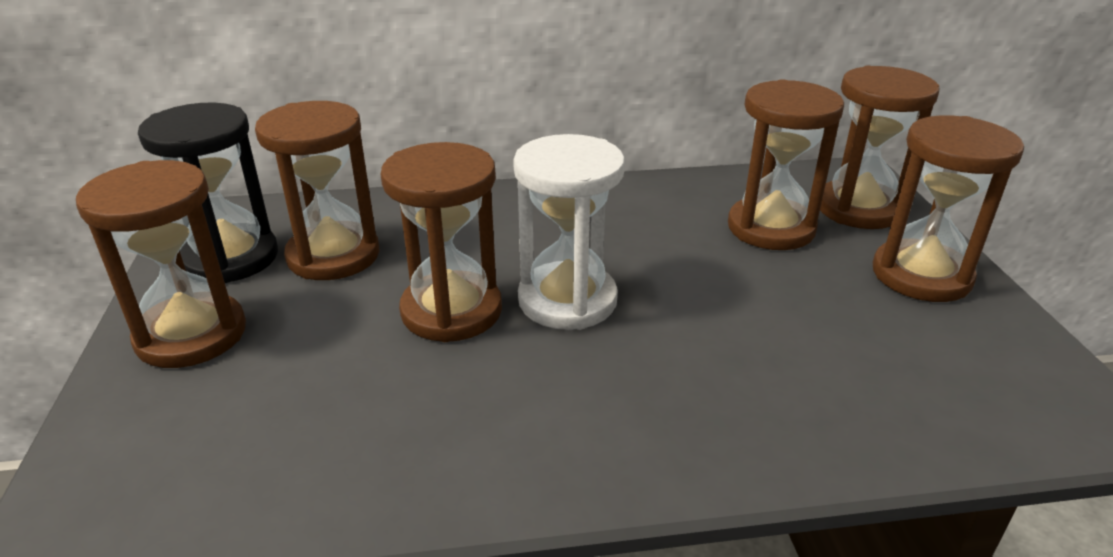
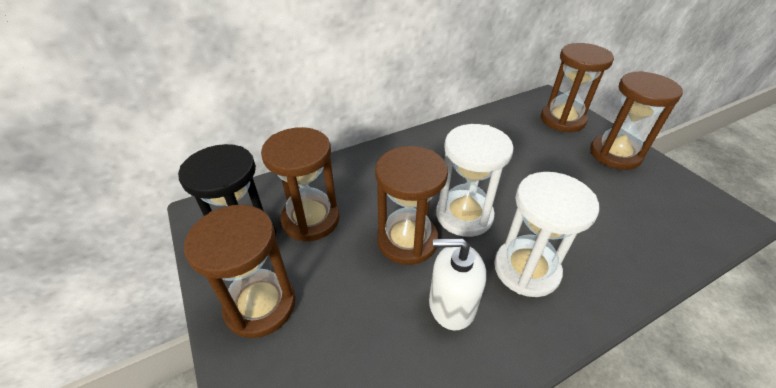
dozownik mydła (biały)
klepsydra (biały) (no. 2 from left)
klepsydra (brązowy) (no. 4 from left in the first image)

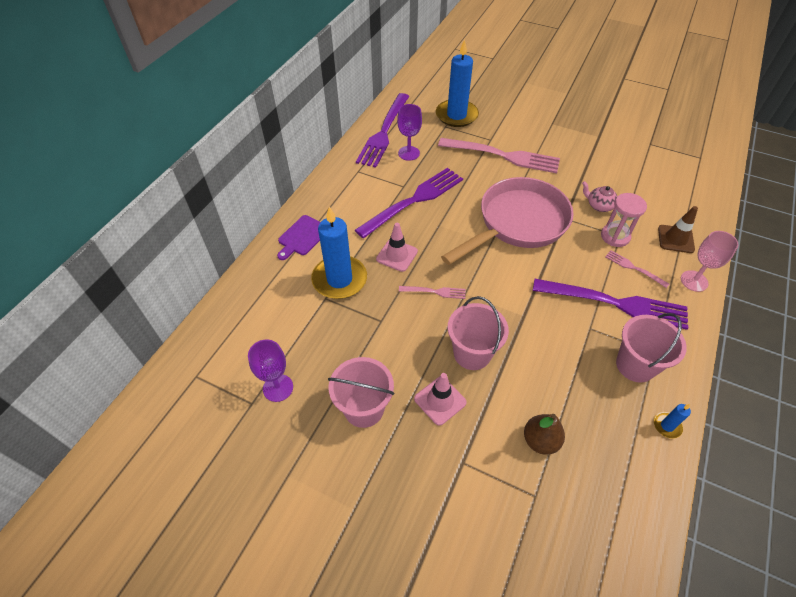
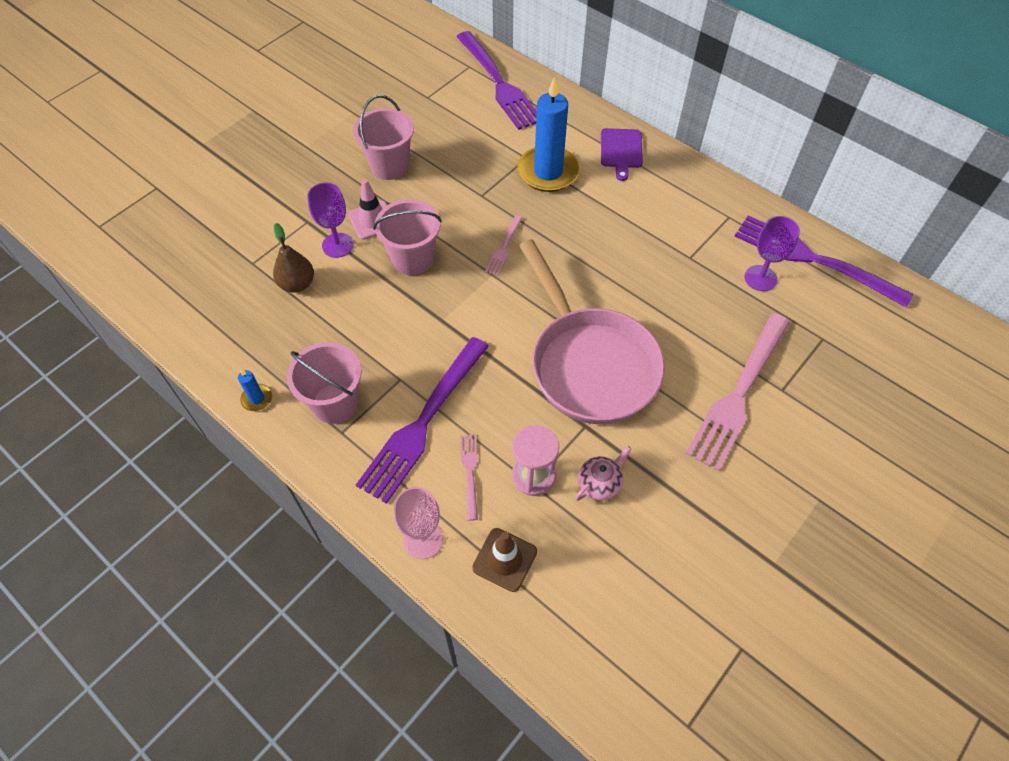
kielich (fioletowy) (no. 1 from left)
widelec (fioletowy) (no. 2 from left)
widelec (różowy) (no. 1 from left)
deska do krojenia (fioletowy)
pachołek (różowy) (no. 1 from left in the first image)
świeca (niebieski) (no. 2 from left in the first image)

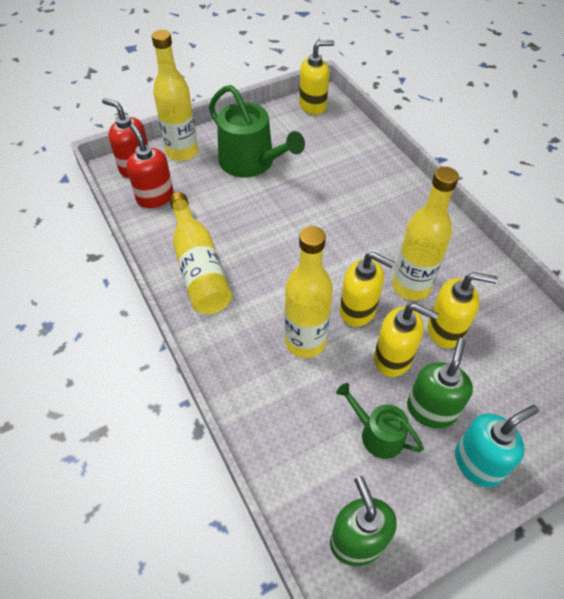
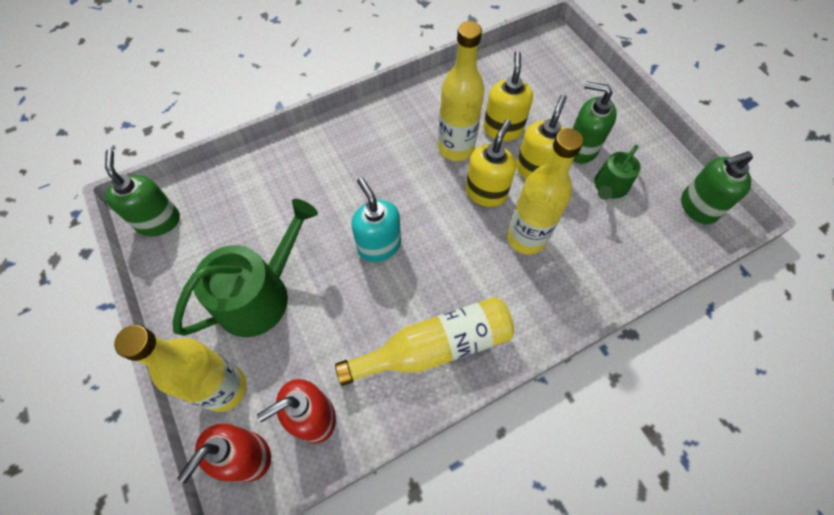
dozownik mydła (zielony) (no. 1 from left)
dozownik mydła (turkusowy)

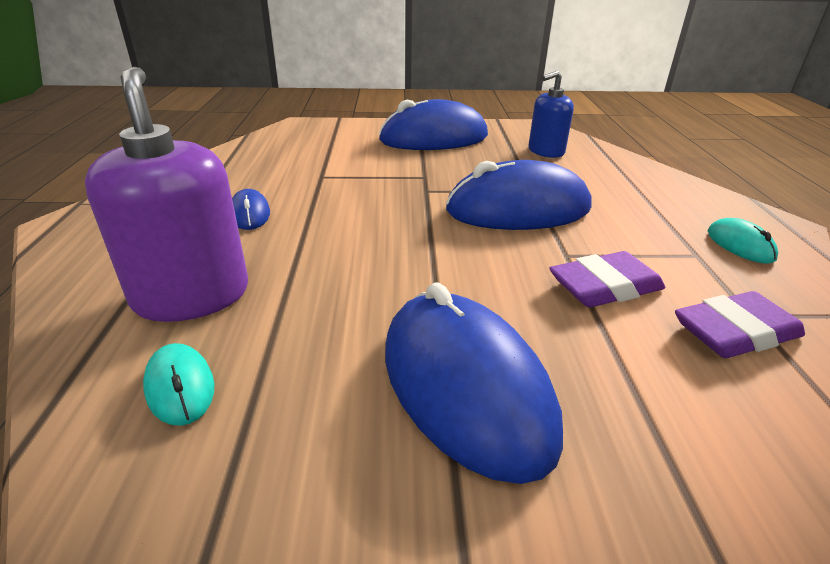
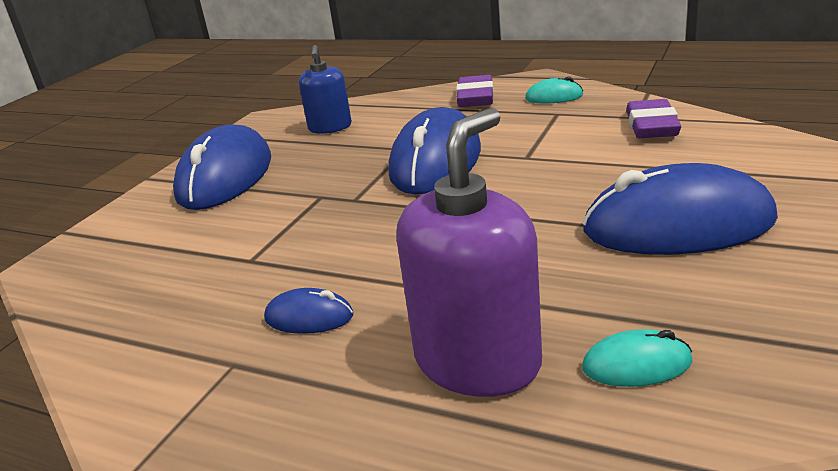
dozownik mydła (fioletowy)
gumka do mazania (fioletowy) (no. 1 from left)

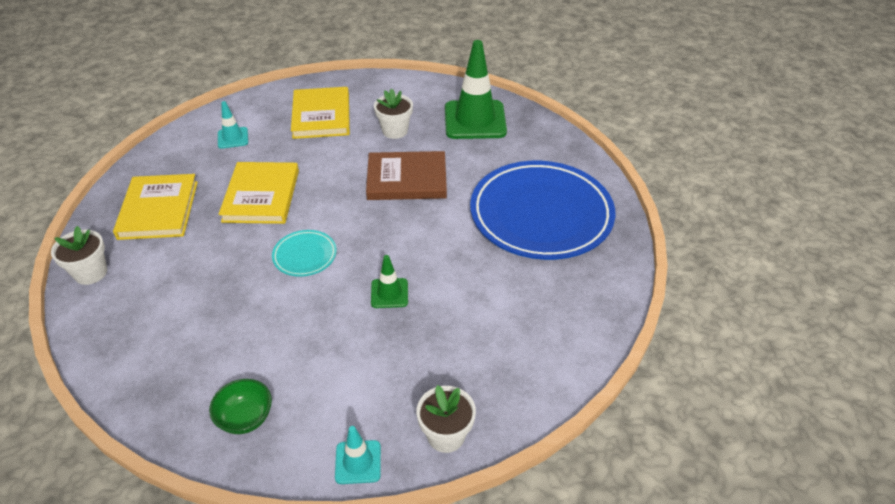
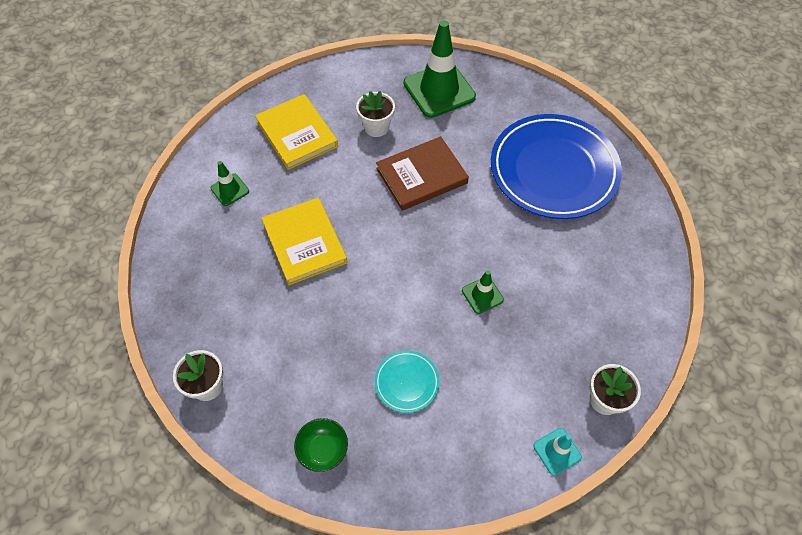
pachołek (zielony) (no. 1 from left)
miska (zielony)
talerz (turkusowy)
książka (żółty) (no. 1 from left in the first image)

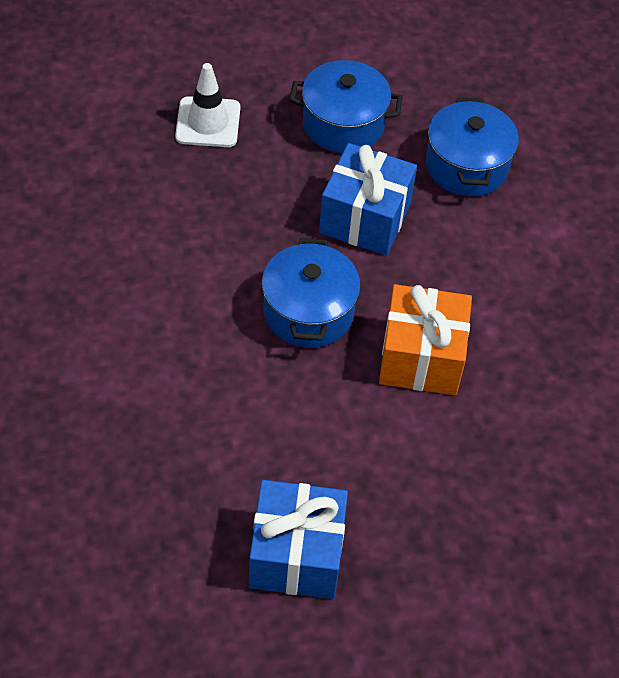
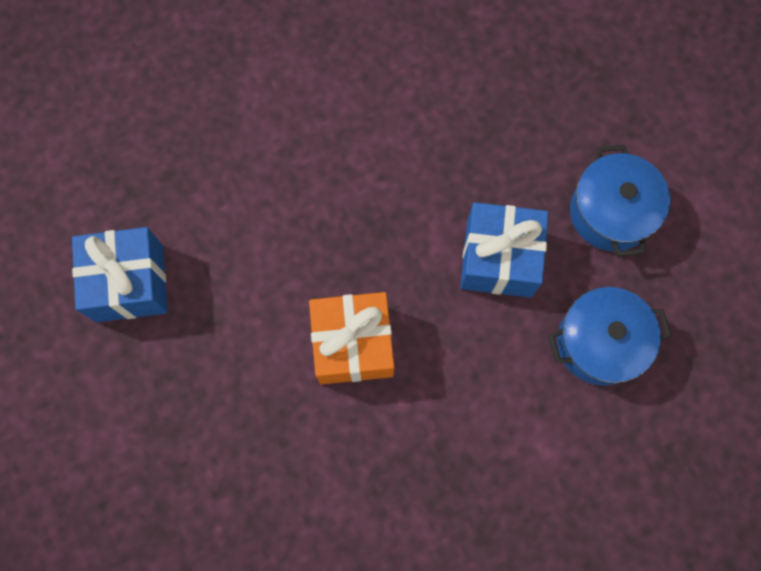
pachołek (biały)
garnek (niebieski) (no. 1 from left in the first image)

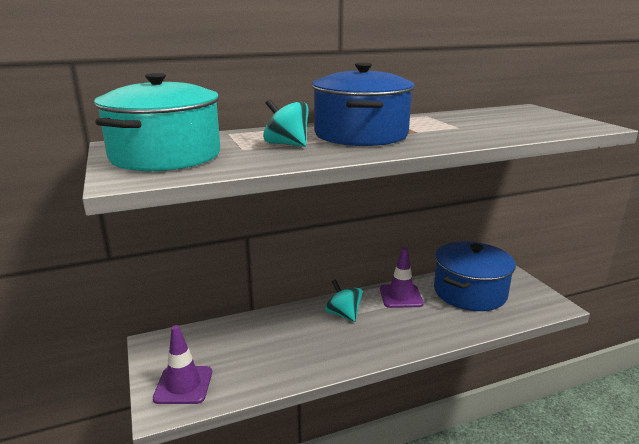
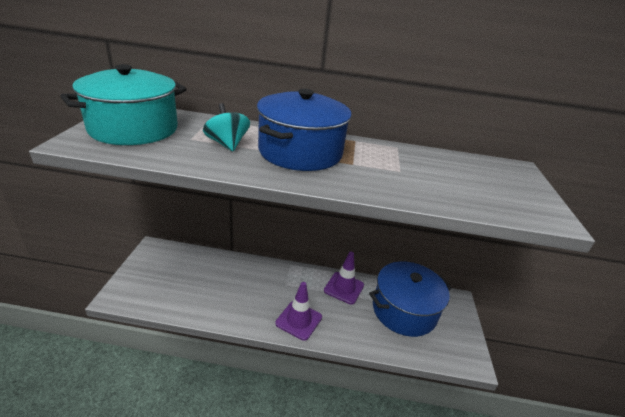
pachołek (fioletowy) (no. 1 from left)
bączek (turkusowy) (no. 2 from left in the first image)

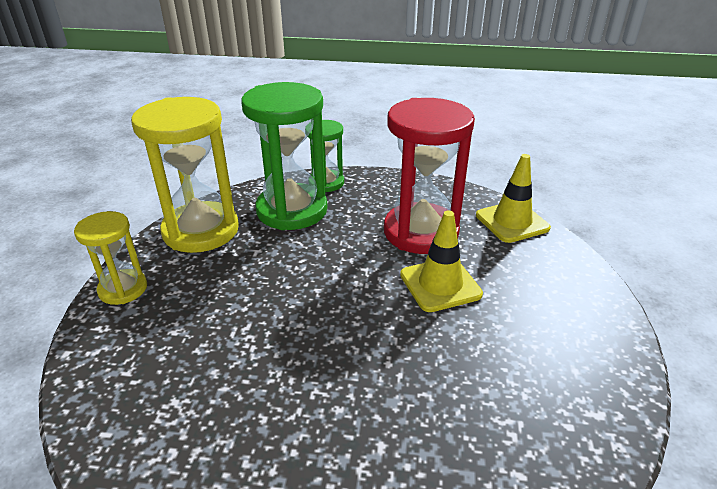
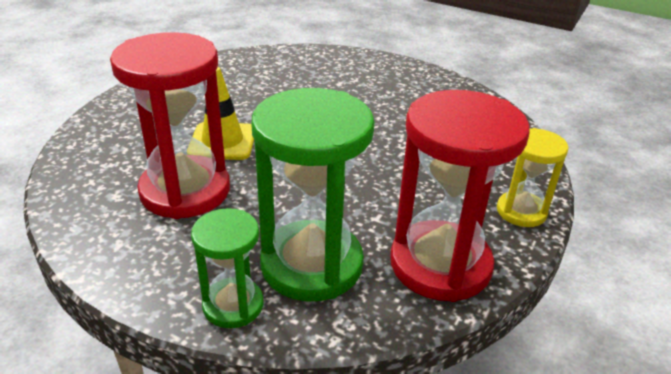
klepsydra (czerwony) (no. 2 from left)
pachołek (żółty) (no. 2 from left in the first image)

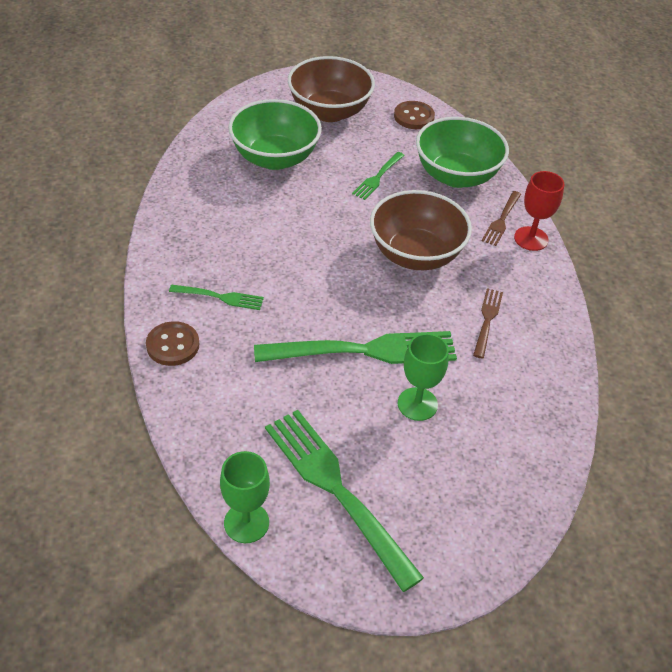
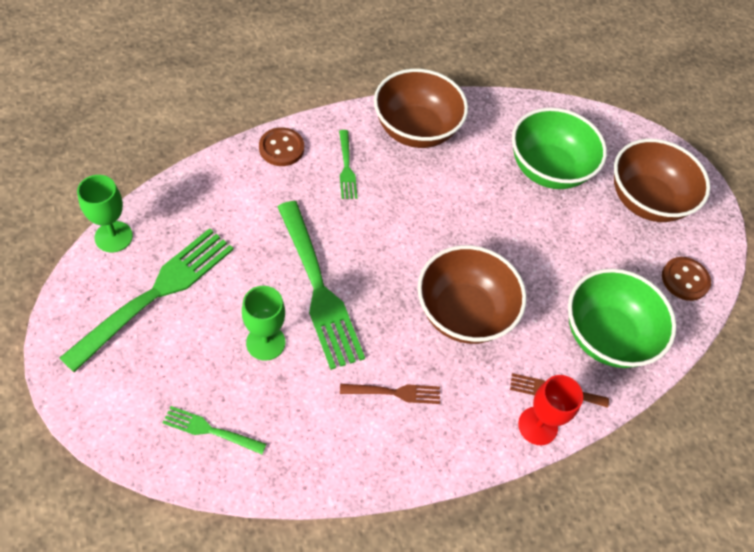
widelec (zielony) (no. 2 from left)
miska (brązowy) (no. 1 from left)

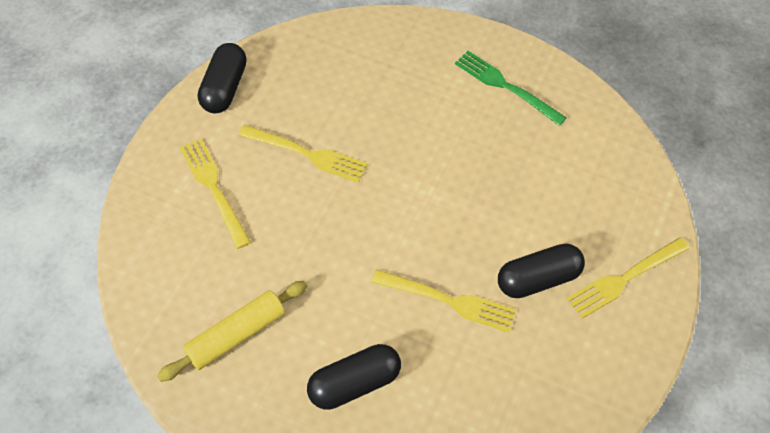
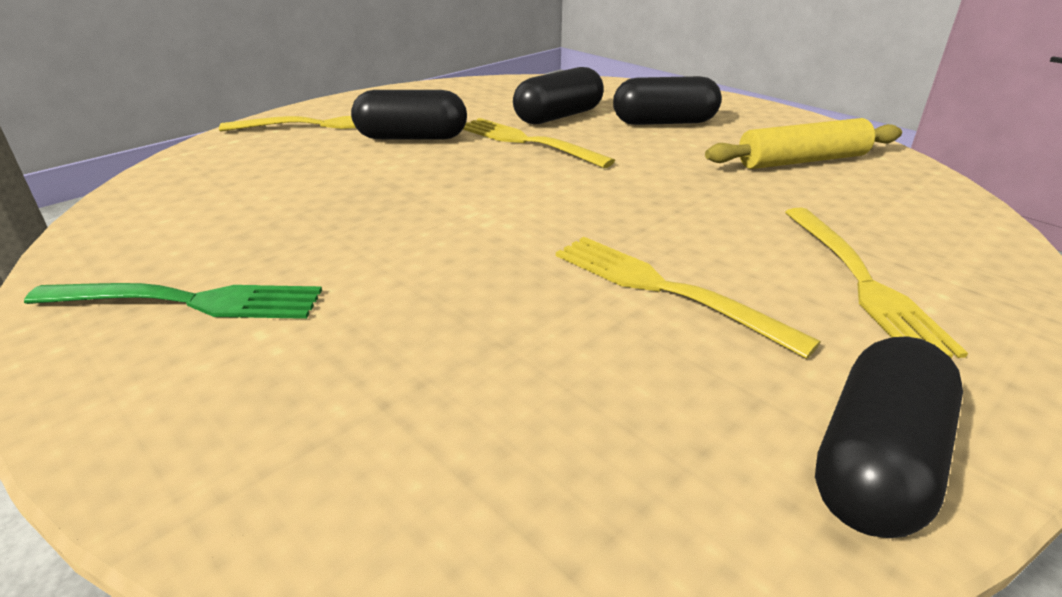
widelec (zielony)
kapsułka (czarny) (no. 2 from left)

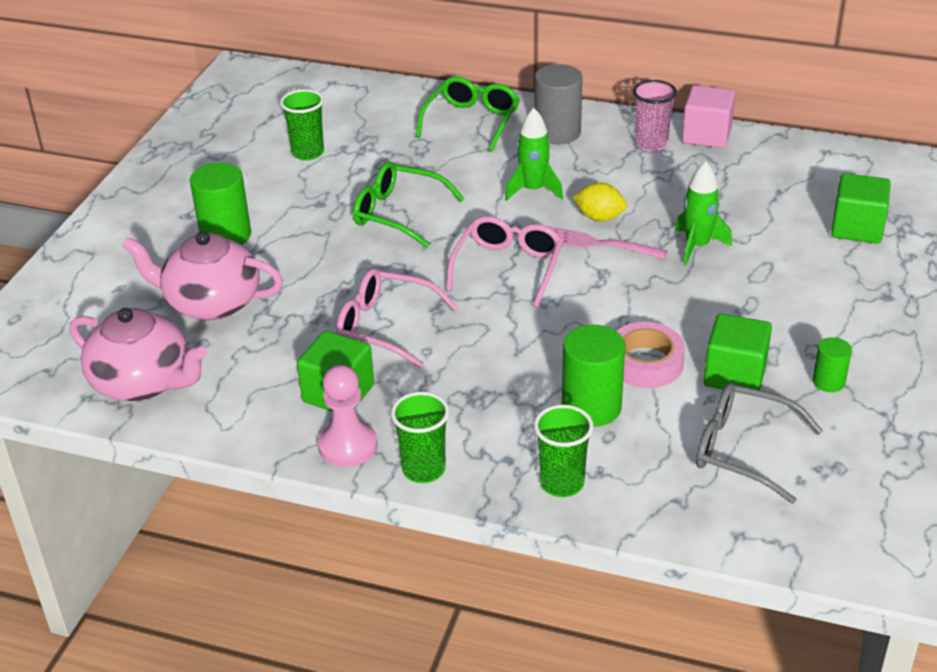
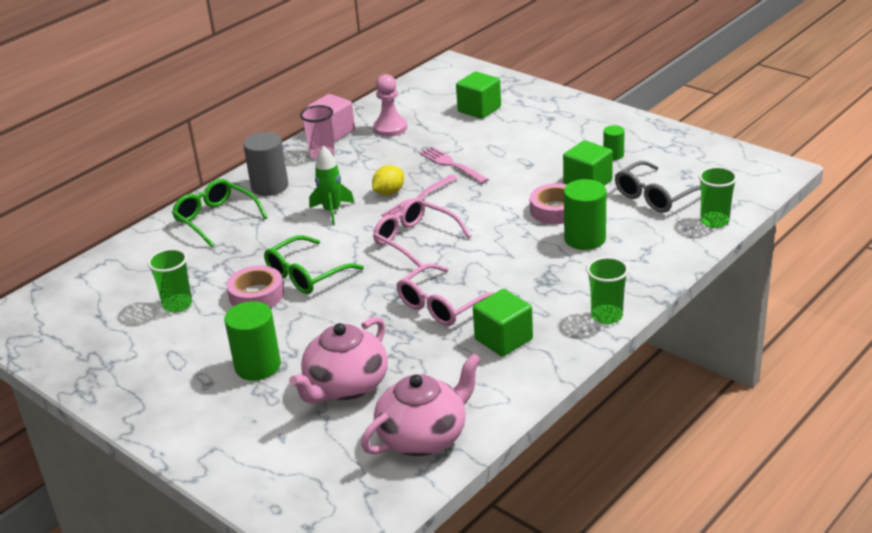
taśma klejąca (różowy) (no. 1 from left)
pionek (różowy)
widelec (różowy) (no. 2 from left)
szklanka (zielony) (no. 3 from left)

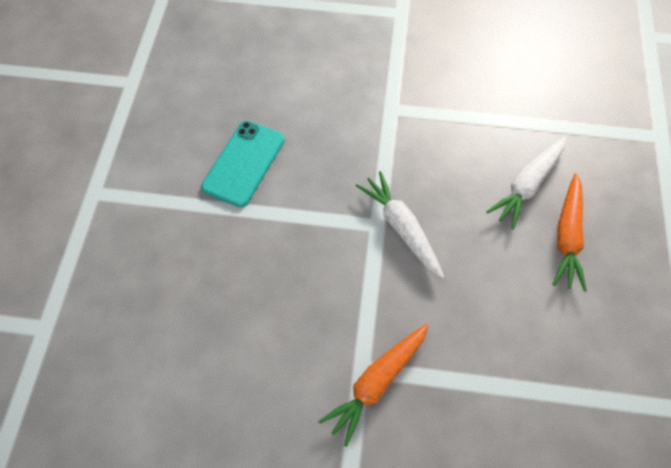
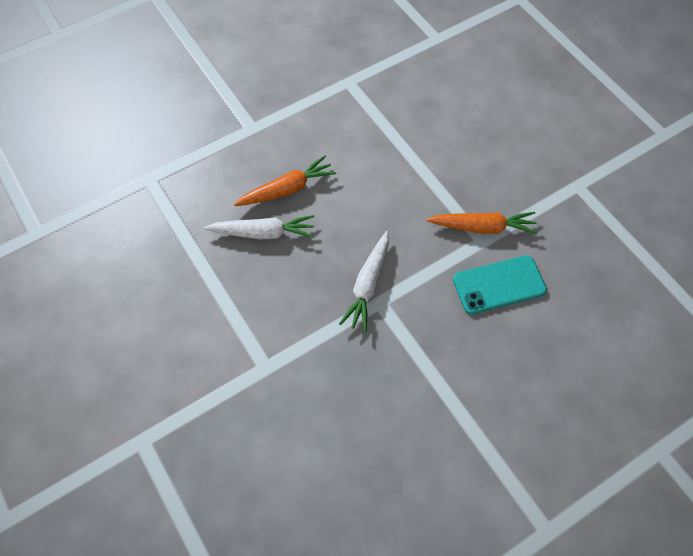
telefon (turkusowy)

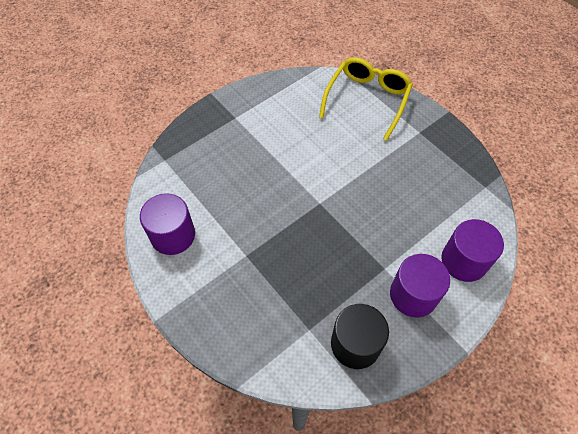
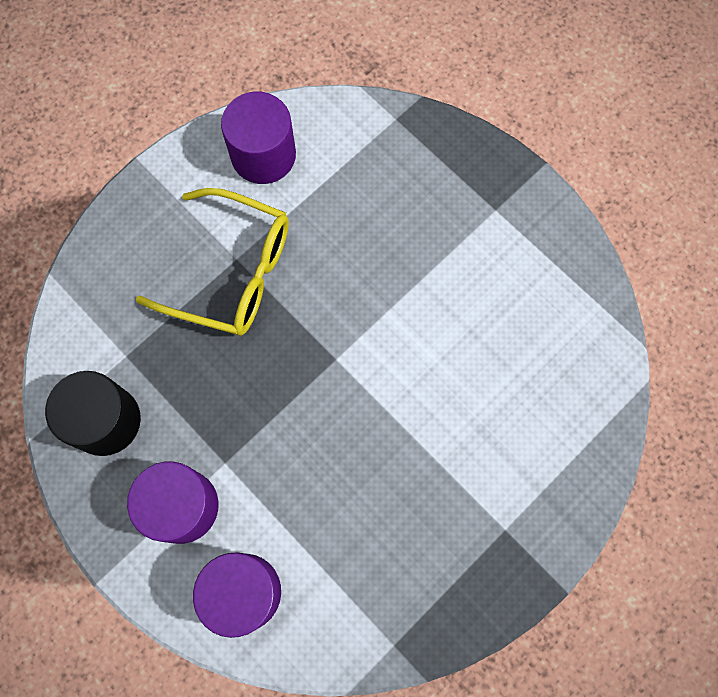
okulary (żółty)

